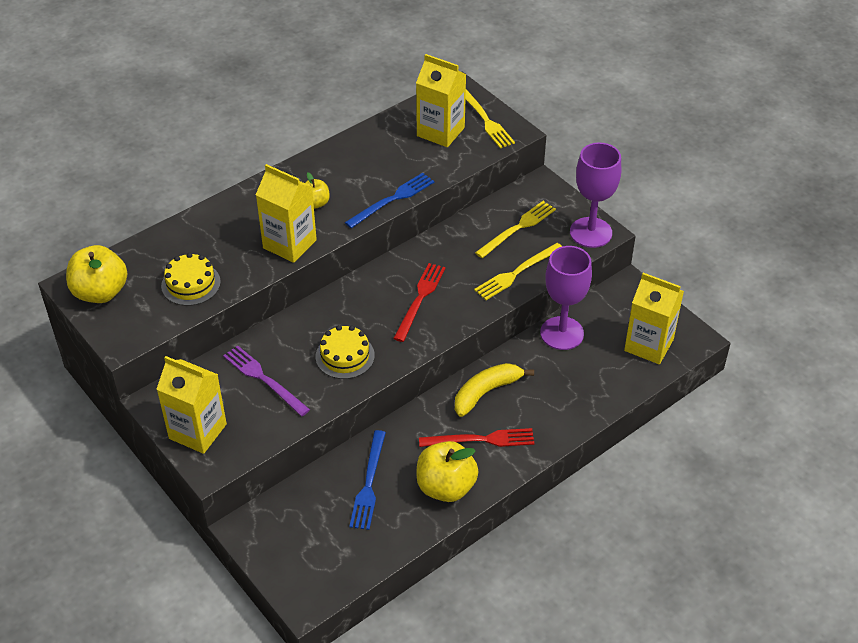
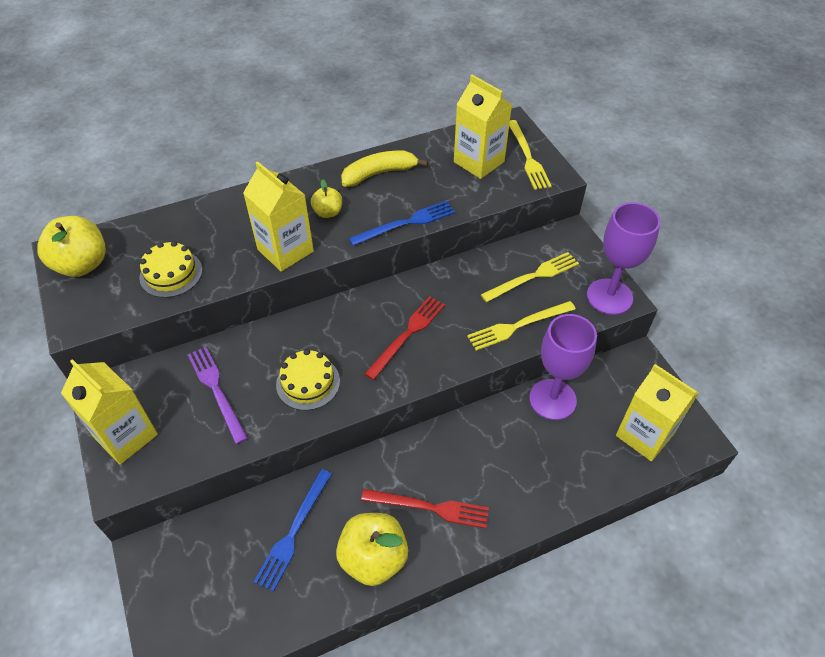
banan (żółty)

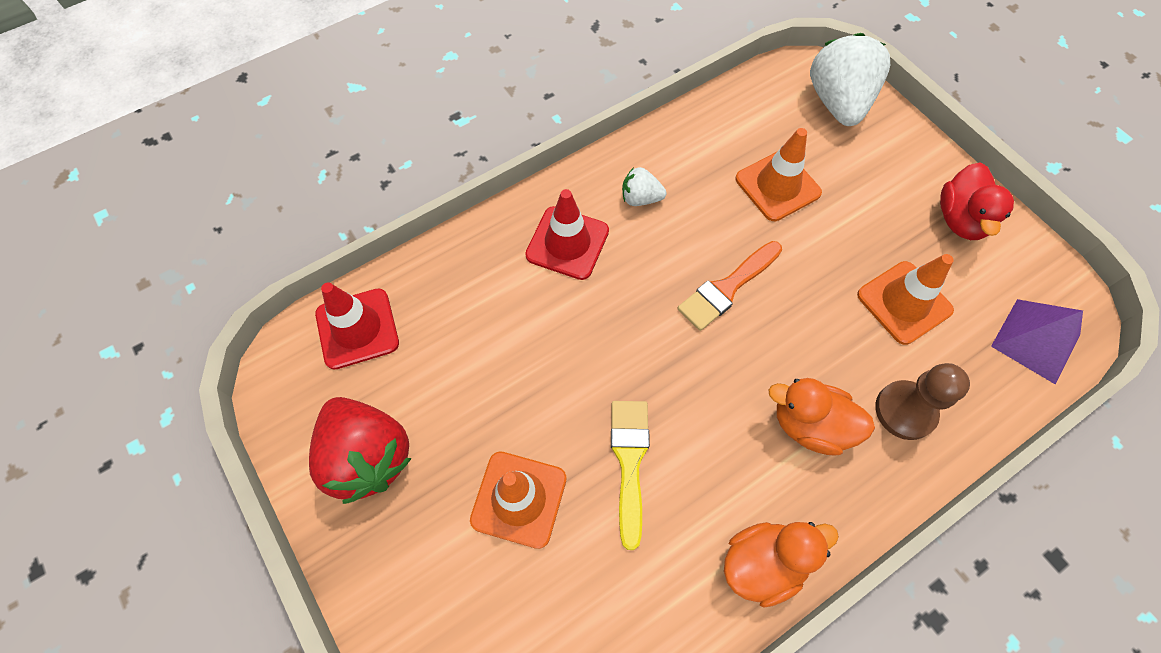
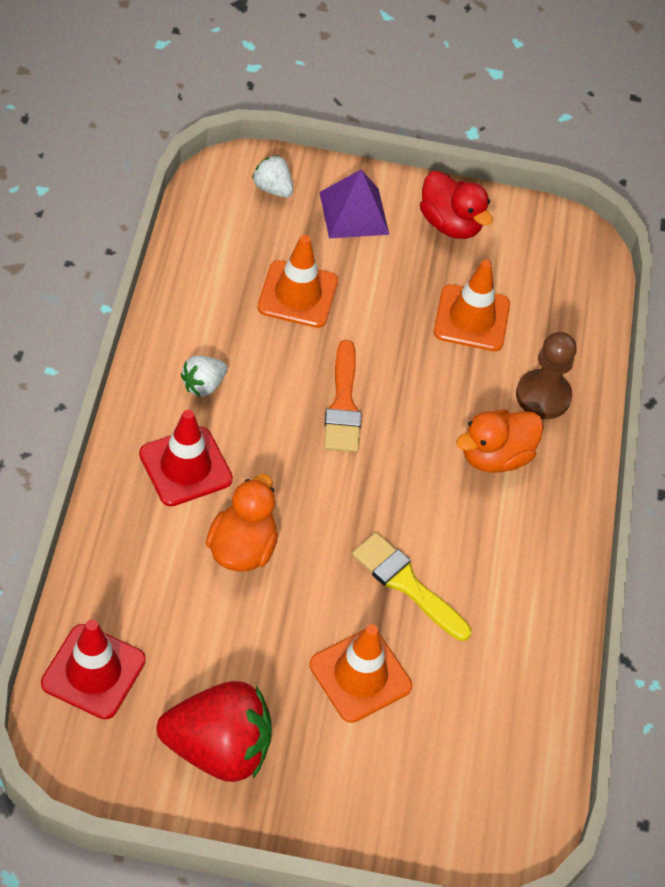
kaczka (pomarańczowy) (no. 1 from left)
truskawka (biały) (no. 2 from left)
piramida (fioletowy)

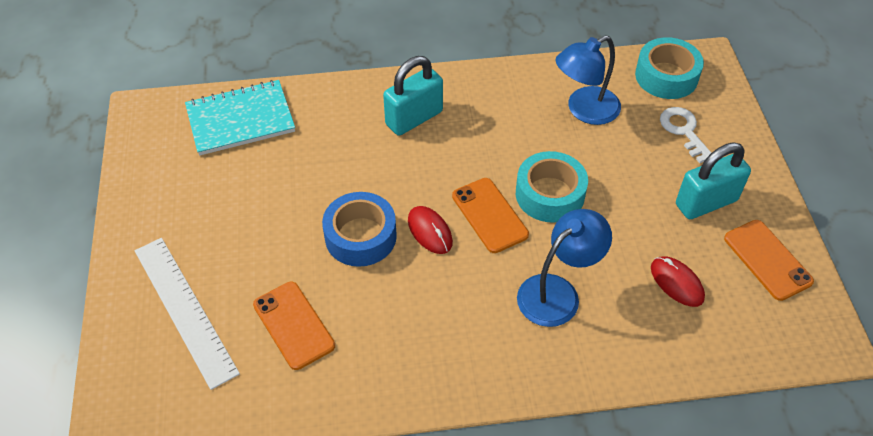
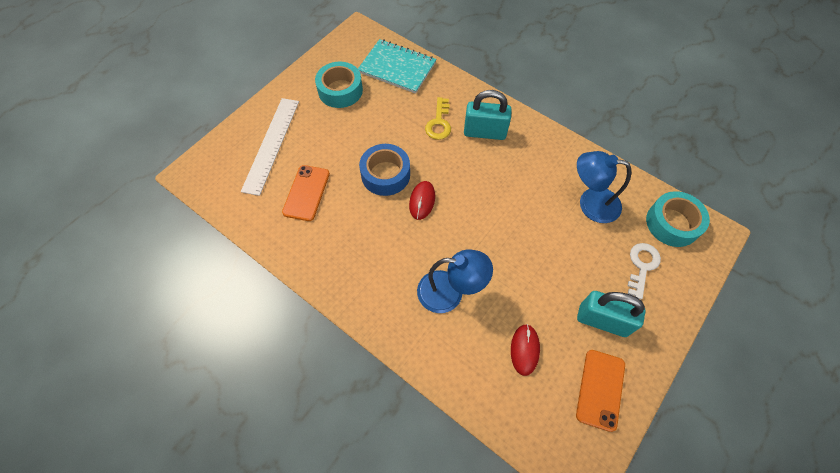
taśma klejąca (turkusowy) (no. 1 from left)
klucz (żółty)
telefon (pomarańczowy) (no. 2 from left in the first image)

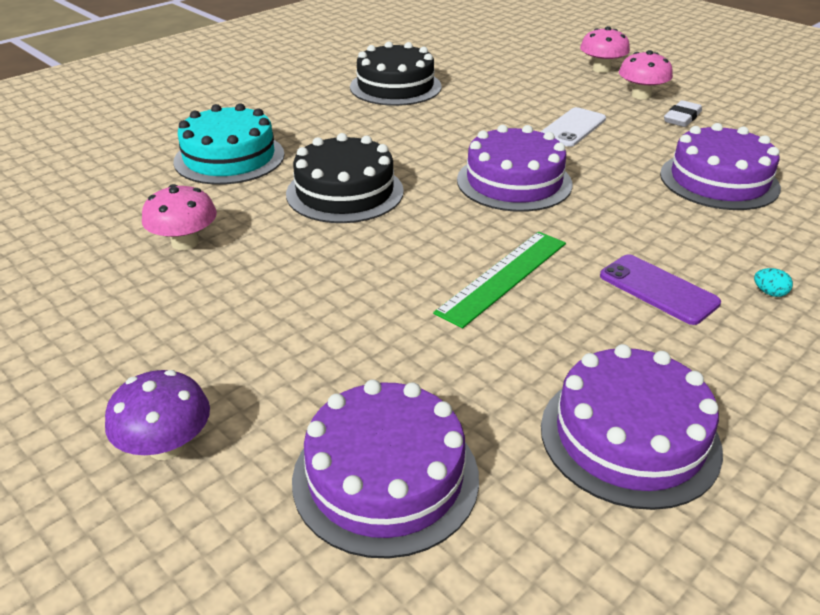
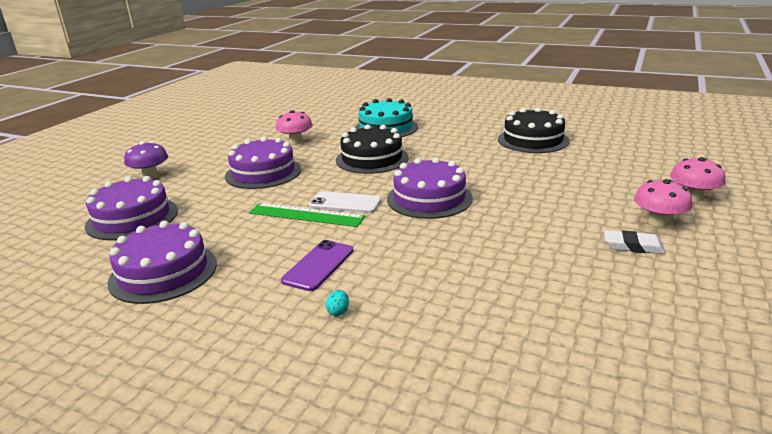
tort (fioletowy) (no. 3 from left)
telefon (biały)

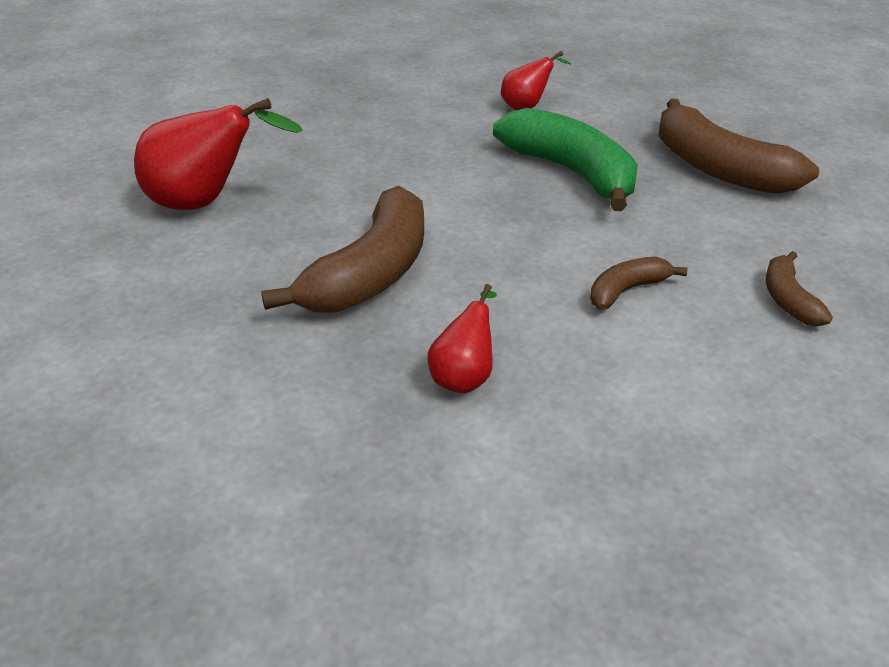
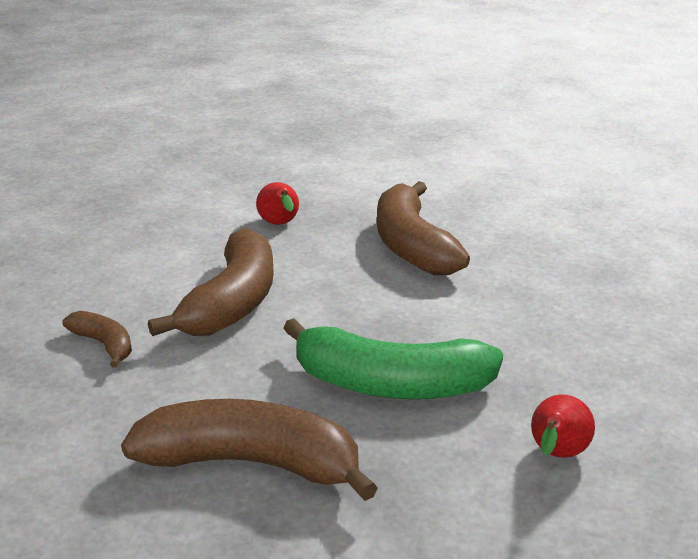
banan (brązowy) (no. 2 from left)
gruszka (czerwony) (no. 1 from left in the first image)

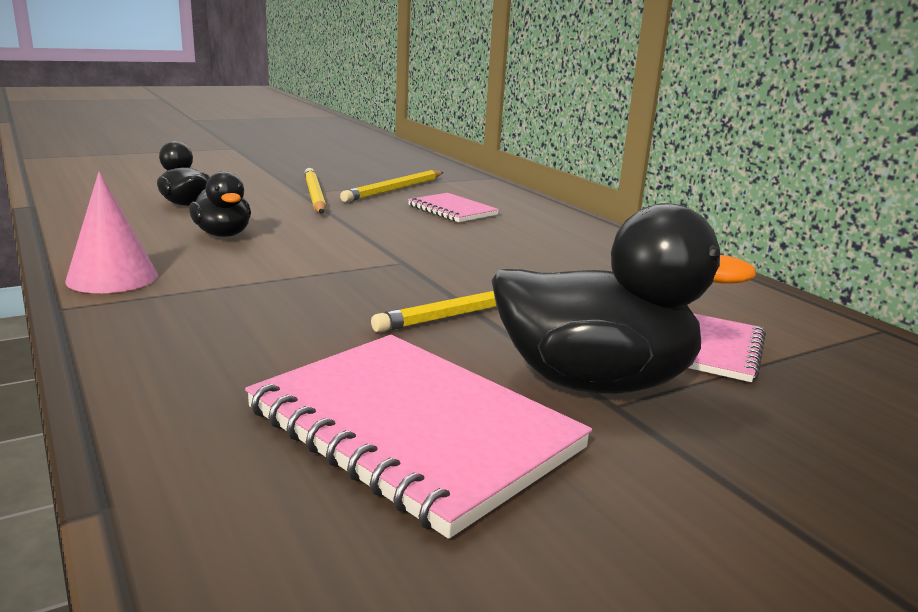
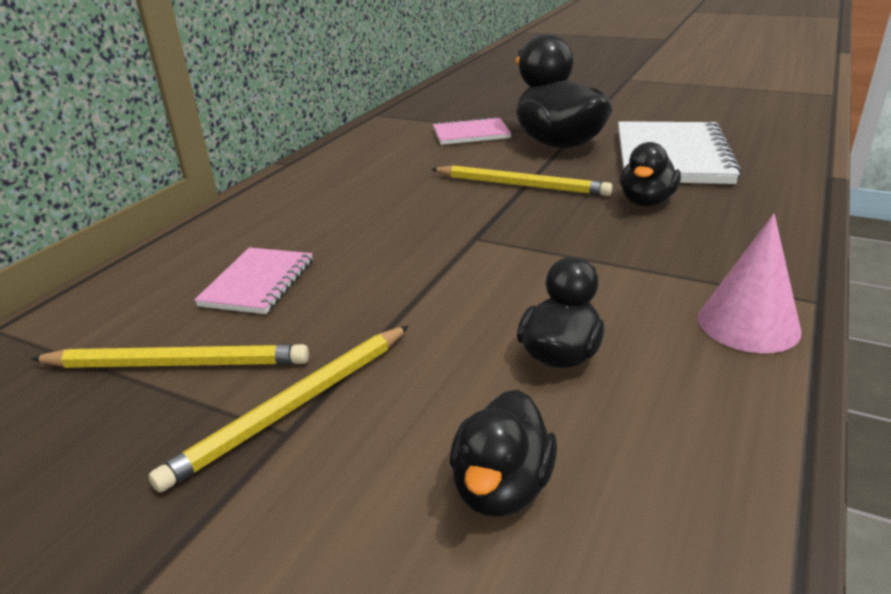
zeszyt (biały)
kaczka (czarny) (no. 4 from left)

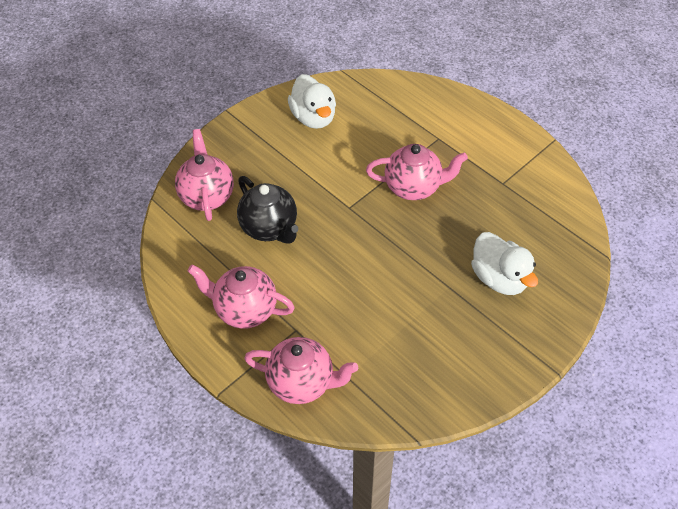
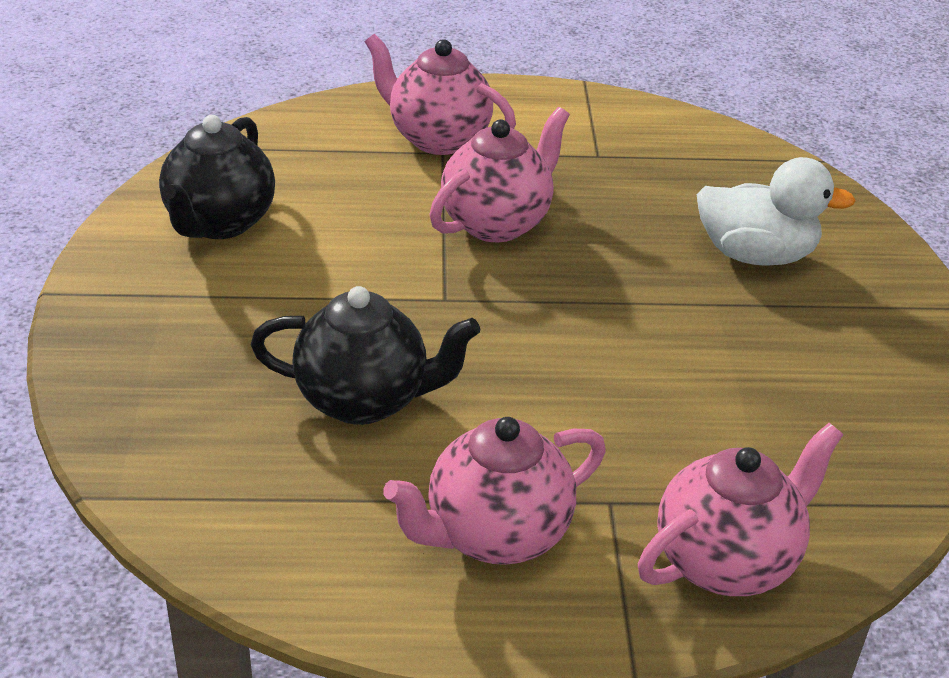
imbryk (czarny) (no. 1 from left)
imbryk (różowy) (no. 1 from left)

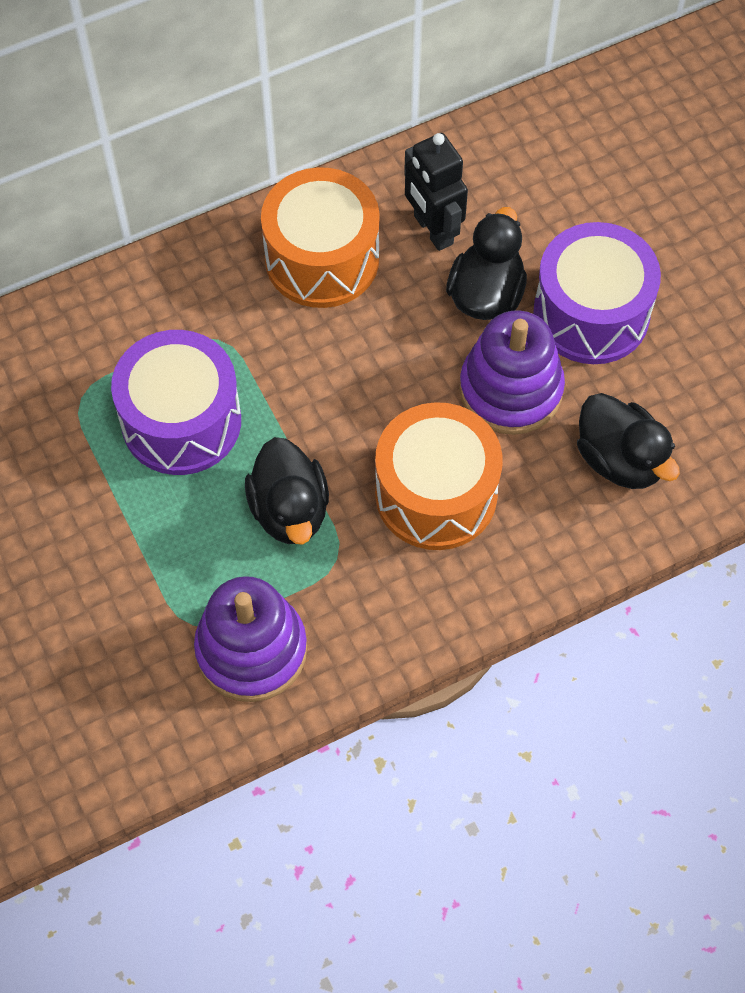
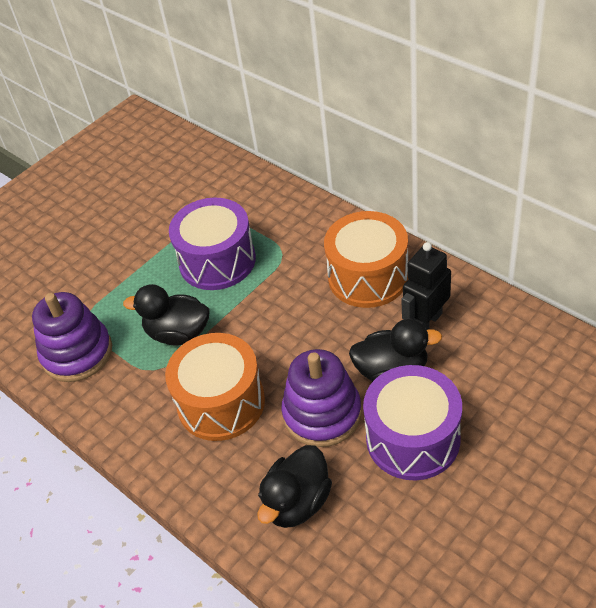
kaczka (czarny) (no. 1 from left)

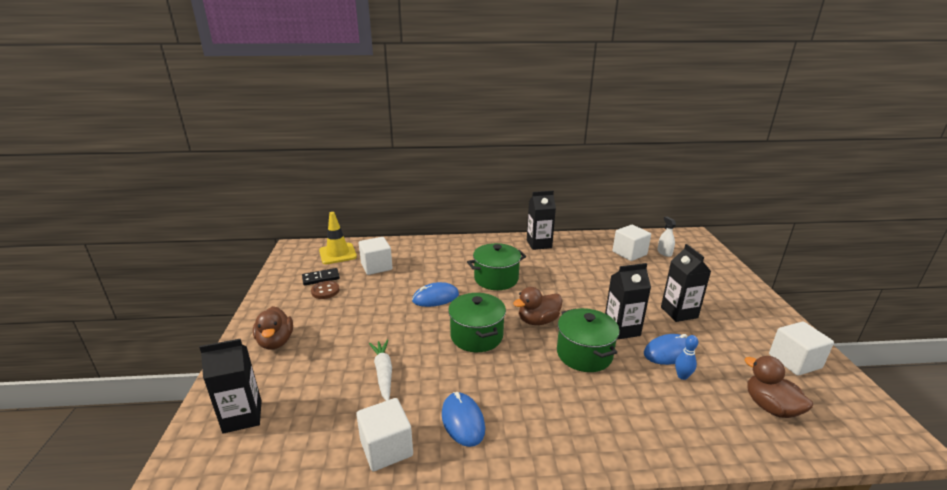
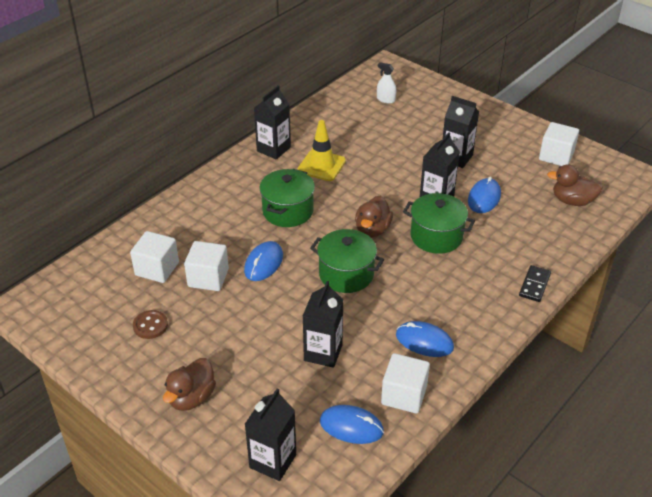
kaczka (brązowy) (no. 1 from left)
sześcian (biały) (no. 2 from left)
pachołek (żółty)
karton mleka (czarny) (no. 3 from left)
myszka (niebieski) (no. 2 from left)
kostka domina (czarny)
kręgiel (niebieski)

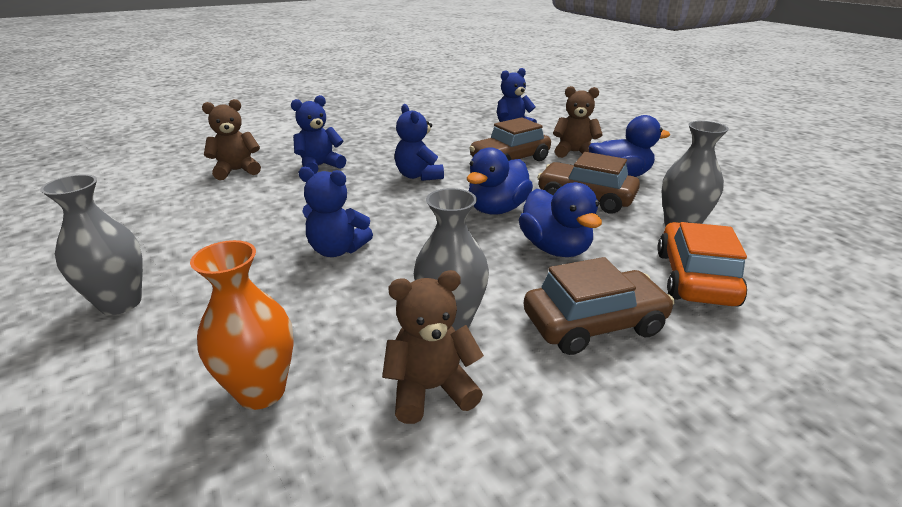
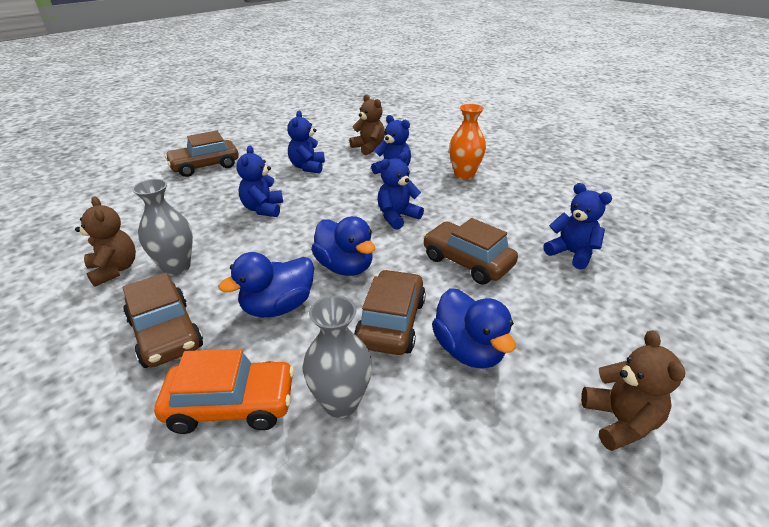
samochód (brązowy) (no. 2 from left)
miś (niebieski) (no. 2 from left)
kaczka (niebieski) (no. 2 from left)
wazon (pomarańczowy)
miś (brązowy) (no. 3 from left)

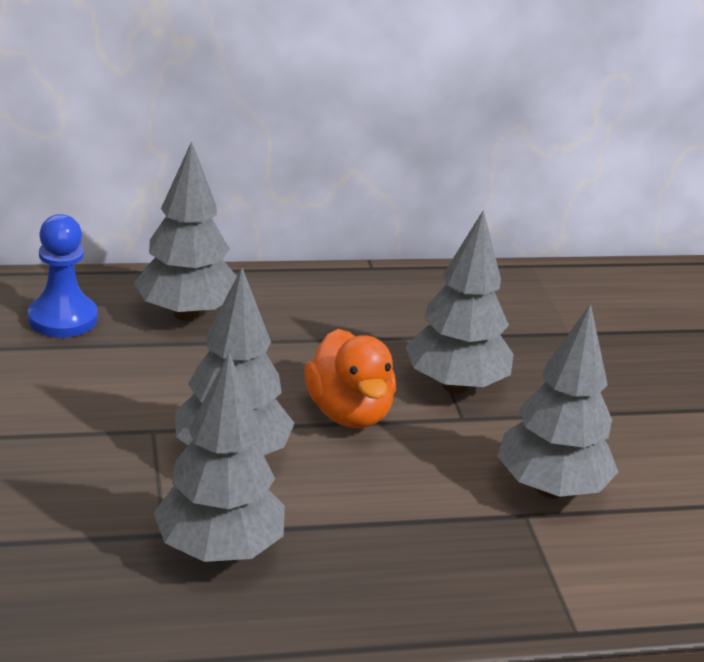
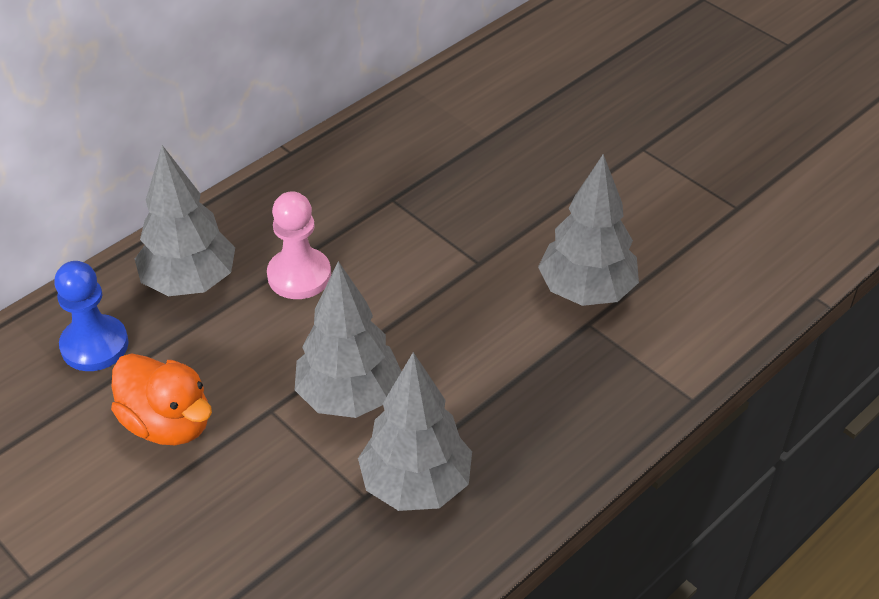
kaczka (pomarańczowy)
pionek (różowy)
drzewko (szary) (no. 4 from left in the first image)

